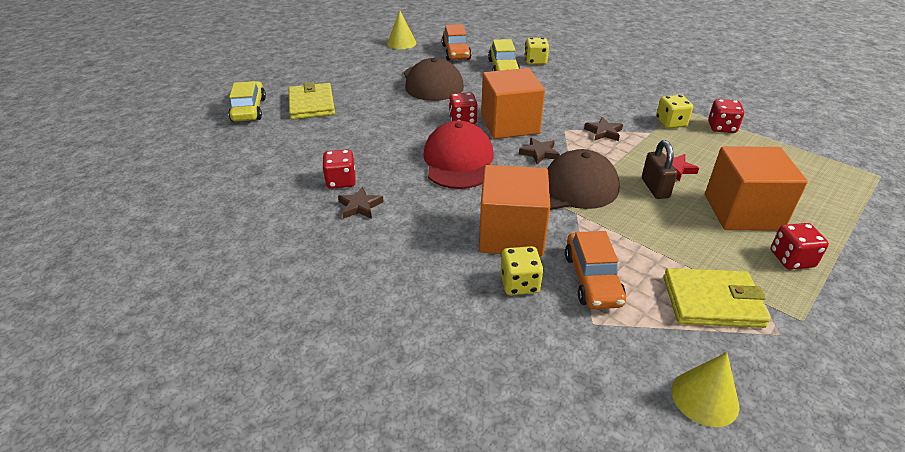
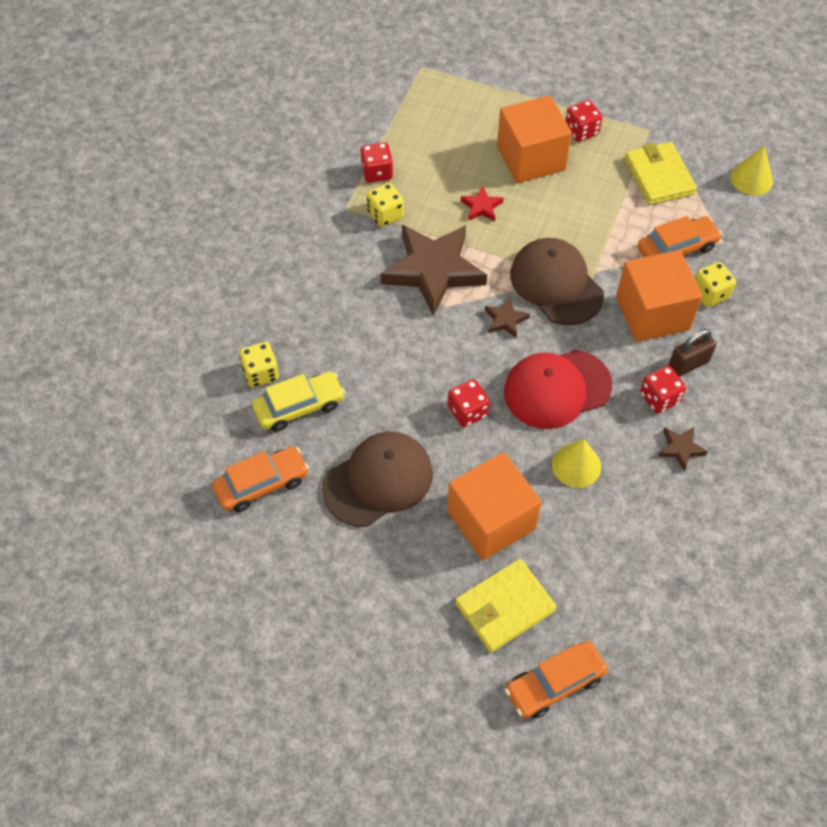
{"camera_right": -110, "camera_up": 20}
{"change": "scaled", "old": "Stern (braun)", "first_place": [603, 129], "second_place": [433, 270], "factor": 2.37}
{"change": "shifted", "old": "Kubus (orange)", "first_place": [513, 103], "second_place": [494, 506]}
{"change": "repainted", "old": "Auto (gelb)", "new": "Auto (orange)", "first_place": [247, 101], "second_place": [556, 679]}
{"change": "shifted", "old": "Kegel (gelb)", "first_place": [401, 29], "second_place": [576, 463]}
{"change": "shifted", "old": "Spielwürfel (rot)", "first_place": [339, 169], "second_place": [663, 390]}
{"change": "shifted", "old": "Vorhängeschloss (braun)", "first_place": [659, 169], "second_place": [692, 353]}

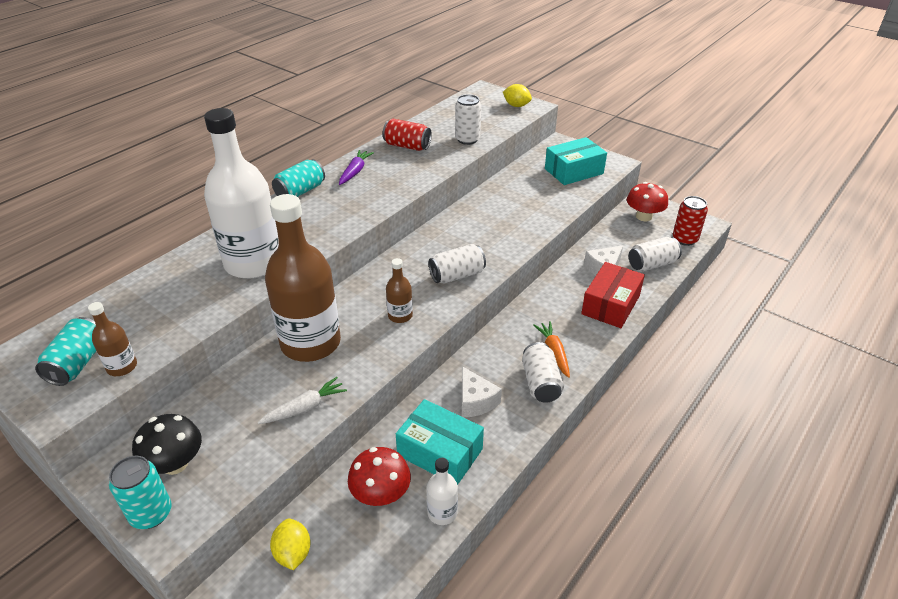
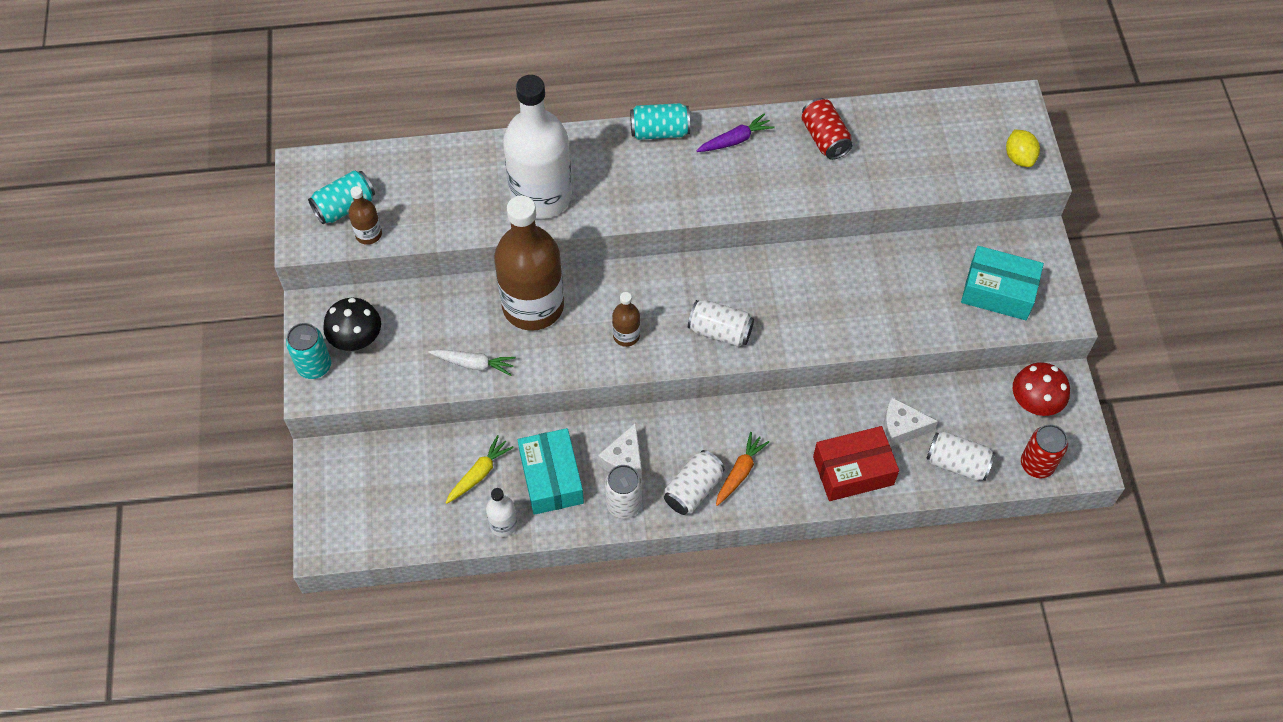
{"camera_right": 45, "camera_up": 20}
{"change": "swapped", "old": "Pilz (rot)", "new": "Karotte (gelb)", "first_place": [379, 476], "second_place": [480, 469]}
{"change": "shifted", "old": "Dose (weiß)", "first_place": [468, 119], "second_place": [623, 492]}
{"change": "gone", "old": "Zitrone (gelb)", "first_place": [290, 544]}

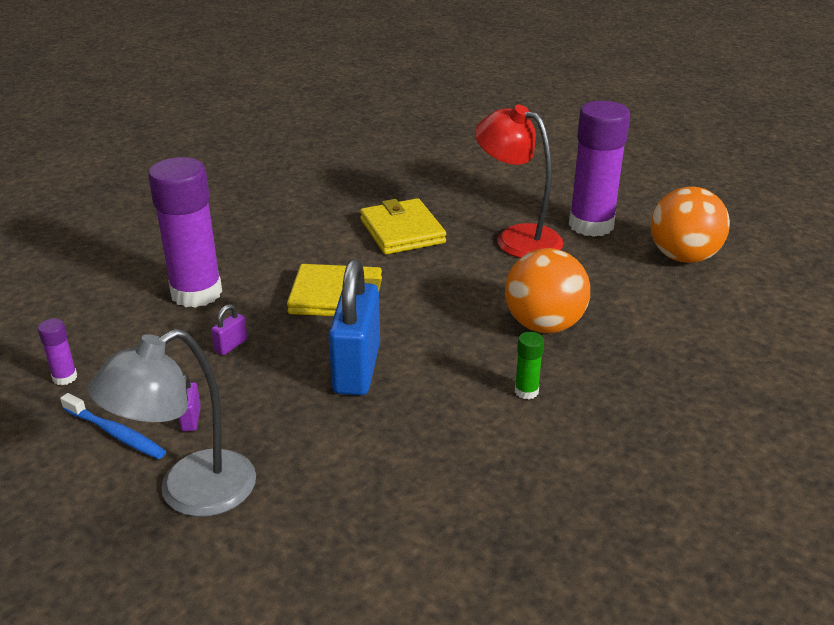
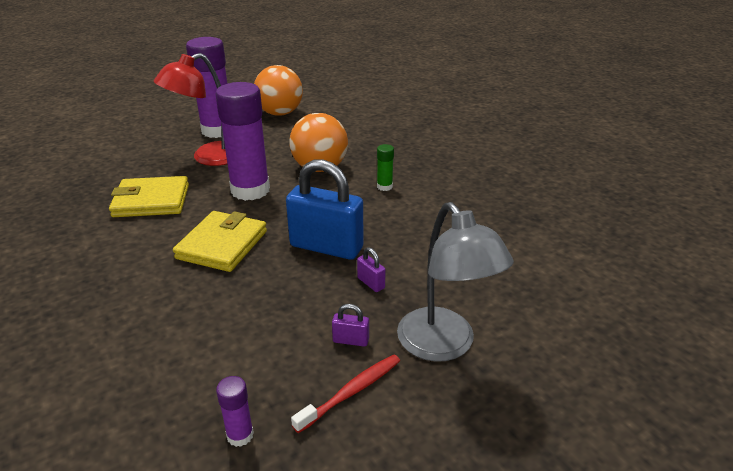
{"camera_right": -75, "camera_up": 0}
{"change": "shifted", "old": "Klebestift (lila)", "first_place": [185, 232], "second_place": [242, 141]}
{"change": "repainted", "old": "Zahnbürste (blau)", "new": "Zahnbürste (rot)", "first_place": [113, 426], "second_place": [345, 394]}
{"change": "shifted", "old": "Vorhängeschloss (lila)", "first_place": [229, 329], "second_place": [371, 269]}

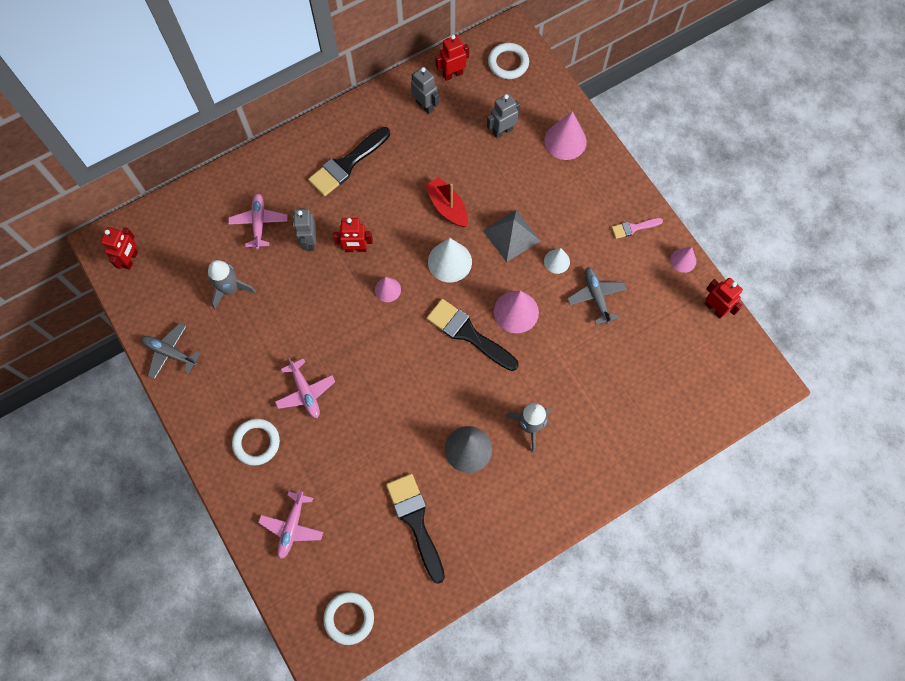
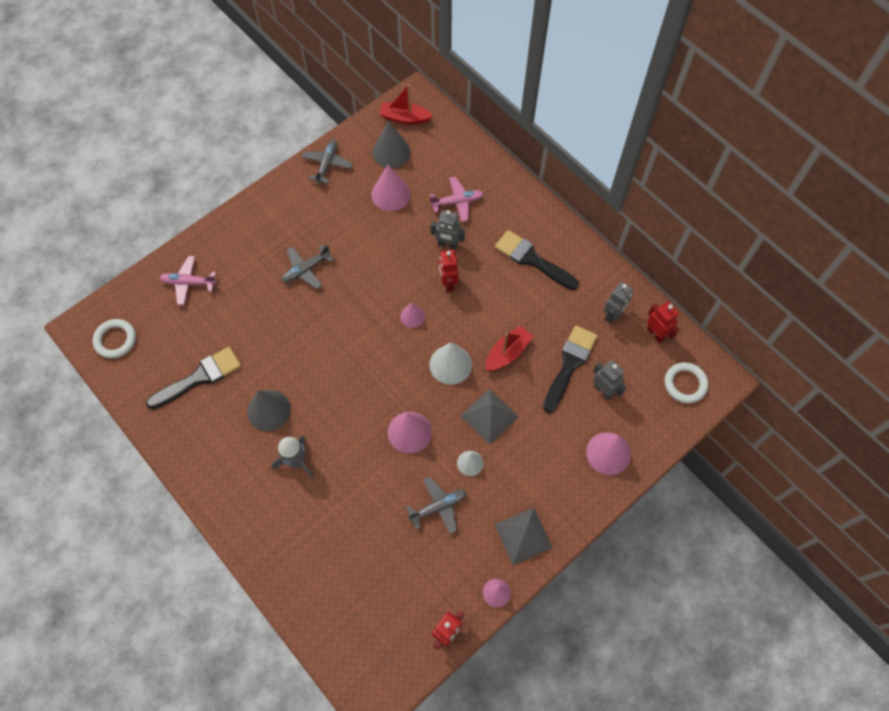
{"camera_right": 80, "camera_up": -5}
{"change": "repainted", "old": "Flugzeug (rosa)", "new": "Flugzeug (grau)", "first_place": [305, 387], "second_place": [308, 267]}
{"change": "swapped", "old": "Rakete (grau)", "new": "Kegel (rosa)", "first_place": [232, 284], "second_place": [391, 188]}
{"change": "new", "new": "Kegel (grau)", "second_place": [391, 144]}
{"change": "swapped", "old": "Roboter (rot)", "new": "Boot (rot)", "first_place": [119, 248], "second_place": [406, 104]}
{"change": "rotated", "old": "Roboter (grau)", "first_place": [304, 229], "second_place": [448, 230], "degrees": -150}
{"change": "swapped", "old": "Pinsel (rosa)", "new": "Pyramide (grau)", "first_place": [637, 228], "second_place": [523, 536]}
{"change": "shifted", "old": "Pinsel (schwarz)", "first_place": [473, 335], "second_place": [570, 369]}
{"change": "gone", "old": "Ring (weiß)", "first_place": [256, 442]}

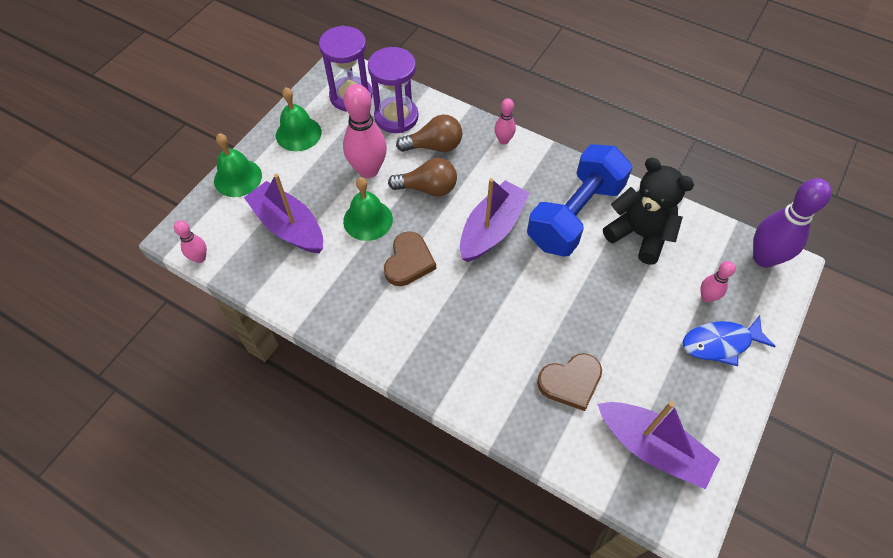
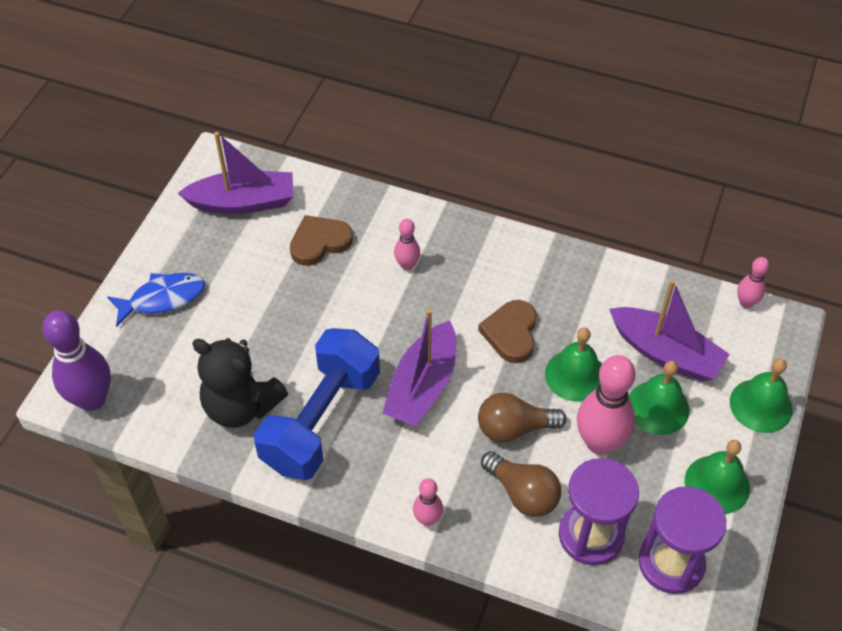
{"camera_right": 170, "camera_up": -5}
{"change": "rotated", "old": "Boot (lila)", "first_place": [659, 445], "second_place": [236, 173], "degrees": 150}
{"change": "shifted", "old": "Bowlingkegel (rosa)", "first_place": [718, 281], "second_place": [407, 244]}
{"change": "rotated", "old": "Glühbirne (braun)", "first_place": [429, 133], "second_place": [521, 484], "degrees": -120}
{"change": "new", "new": "Glocke (grün)", "second_place": [659, 398]}

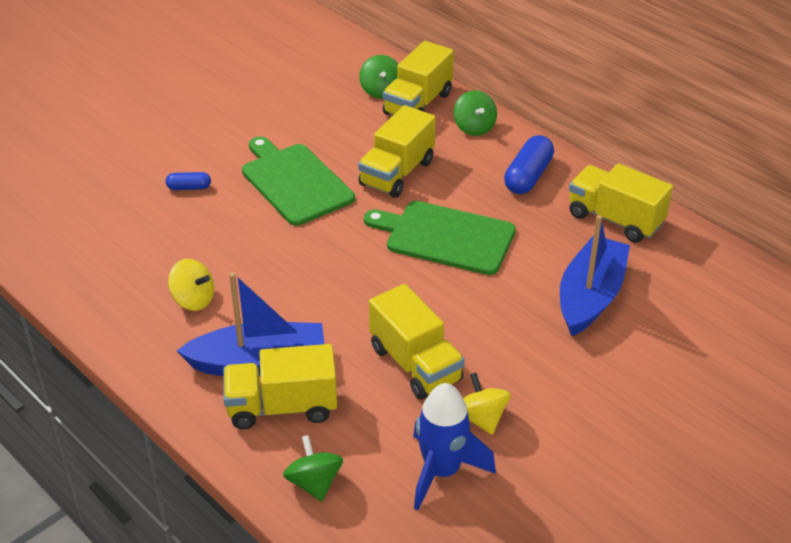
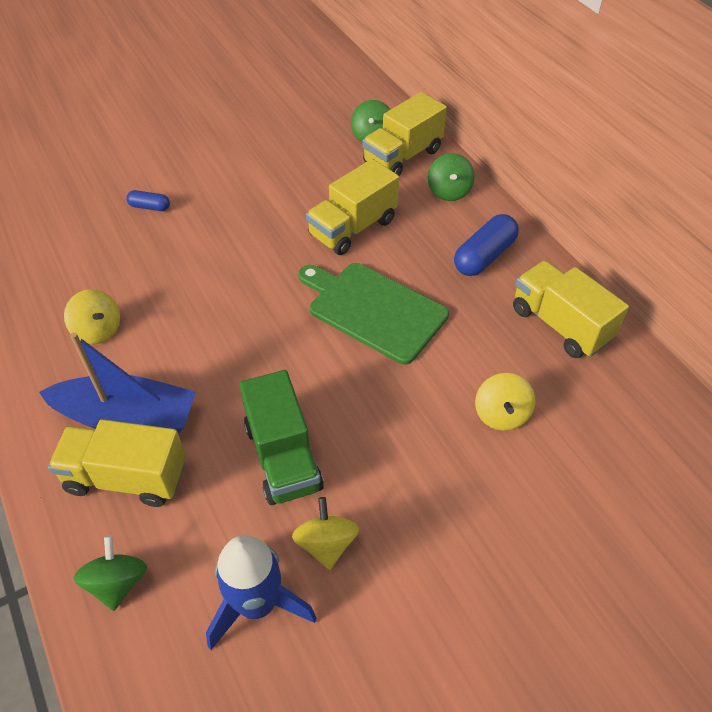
{"camera_right": 15, "camera_up": 10}
{"change": "repainted", "old": "Lastwagen (gelb)", "new": "Lastwagen (grün)", "first_place": [417, 342], "second_place": [281, 437]}
{"change": "swapped", "old": "Boot (blau)", "new": "Kreisel (gelb)", "first_place": [595, 275], "second_place": [505, 402]}
{"change": "gone", "old": "Schneidebrett (grün)", "first_place": [298, 181]}

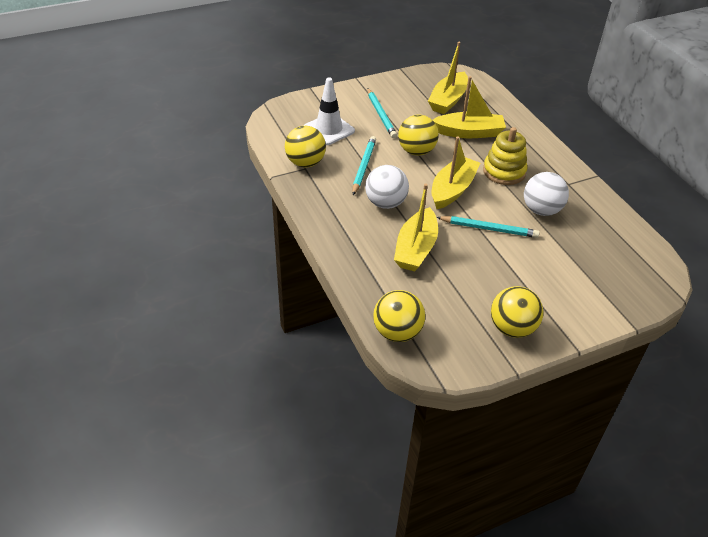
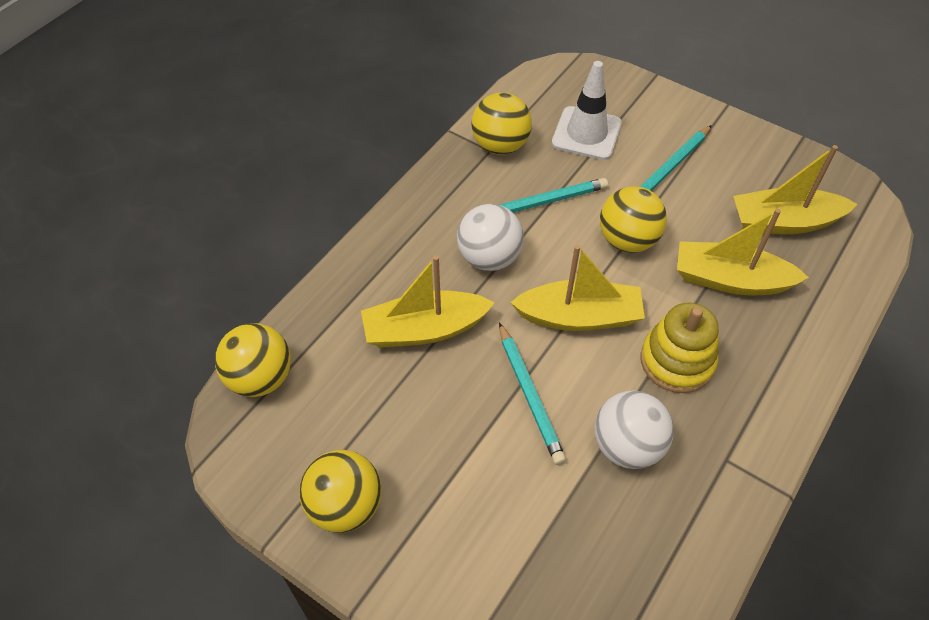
{"camera_right": 60, "camera_up": 10}
{"change": "rotated", "old": "Boot (gelb)", "first_place": [469, 107], "second_place": [743, 252], "degrees": 135}

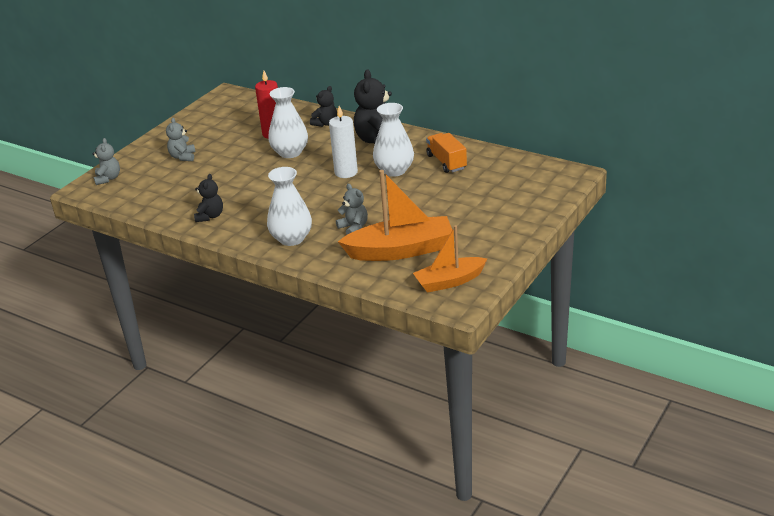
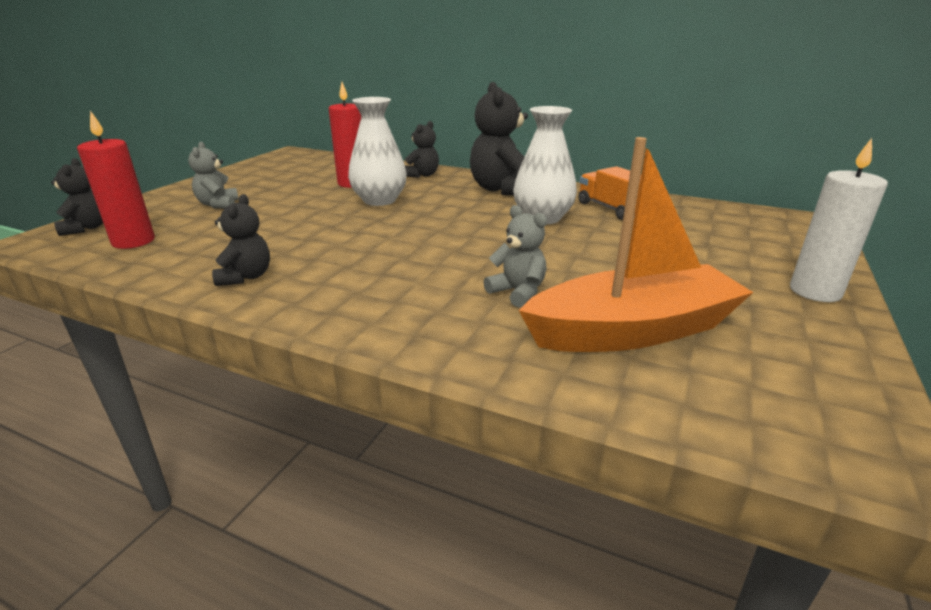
{"camera_right": -10, "camera_up": -5}
{"change": "repainted", "old": "Teddybär (grau)", "new": "Teddybär (schwarz)", "first_place": [106, 161], "second_place": [77, 197]}
{"change": "new", "new": "Kerze (rot)", "second_place": [116, 180]}
{"change": "shifted", "old": "Kerze (weiß)", "first_place": [343, 142], "second_place": [839, 220]}
{"change": "gone", "old": "Vase (weiß)", "first_place": [289, 206]}
{"change": "gone", "old": "Boot (orange)", "first_place": [450, 259]}

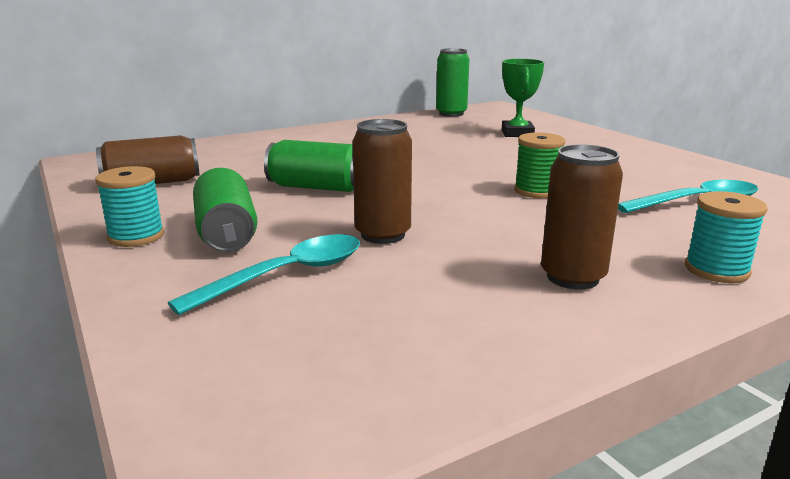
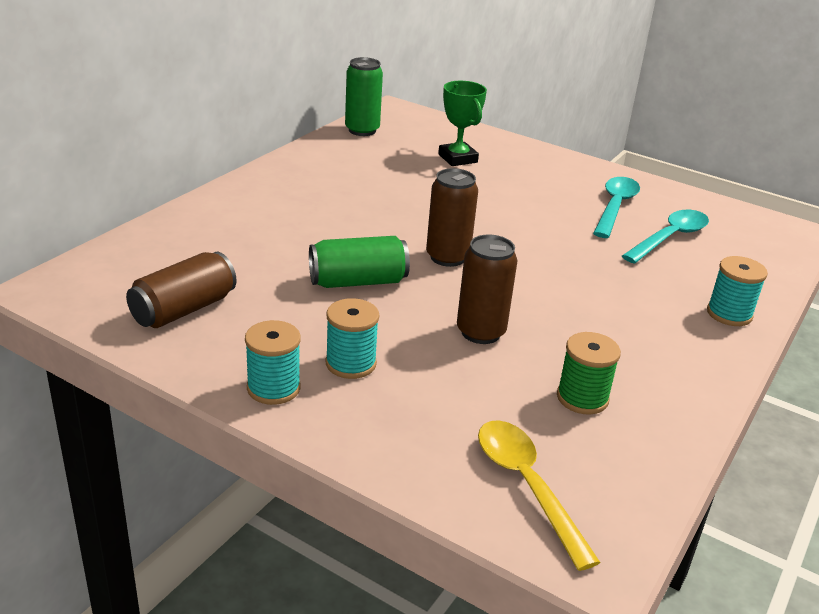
{"camera_right": -30, "camera_up": 10}
{"change": "swapped", "old": "Dose (grün)", "new": "Garnrolle (türkis)", "first_place": [225, 210], "second_place": [352, 338]}
{"change": "shifted", "old": "Dose (braun)", "first_place": [582, 217], "second_place": [452, 217]}
{"change": "new", "new": "Löffel (gelb)", "second_place": [539, 495]}
{"change": "shifted", "old": "Garnrolle (grün)", "first_place": [539, 165], "second_place": [589, 373]}
{"change": "shifted", "old": "Löffel (türkis)", "first_place": [264, 274], "second_place": [616, 207]}

